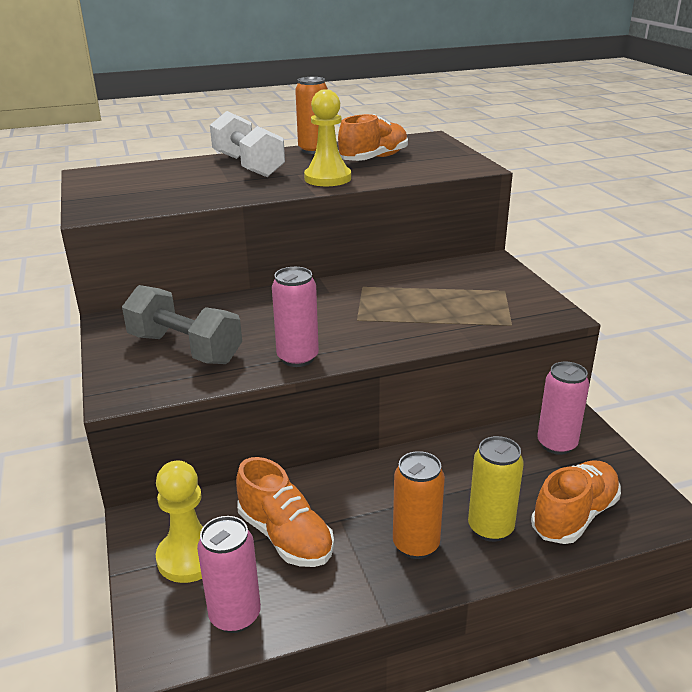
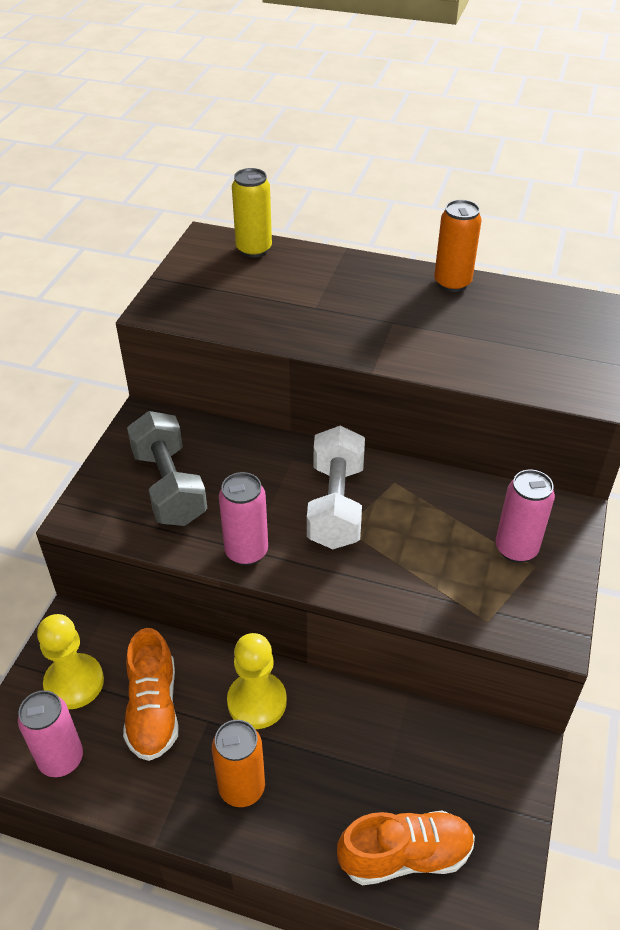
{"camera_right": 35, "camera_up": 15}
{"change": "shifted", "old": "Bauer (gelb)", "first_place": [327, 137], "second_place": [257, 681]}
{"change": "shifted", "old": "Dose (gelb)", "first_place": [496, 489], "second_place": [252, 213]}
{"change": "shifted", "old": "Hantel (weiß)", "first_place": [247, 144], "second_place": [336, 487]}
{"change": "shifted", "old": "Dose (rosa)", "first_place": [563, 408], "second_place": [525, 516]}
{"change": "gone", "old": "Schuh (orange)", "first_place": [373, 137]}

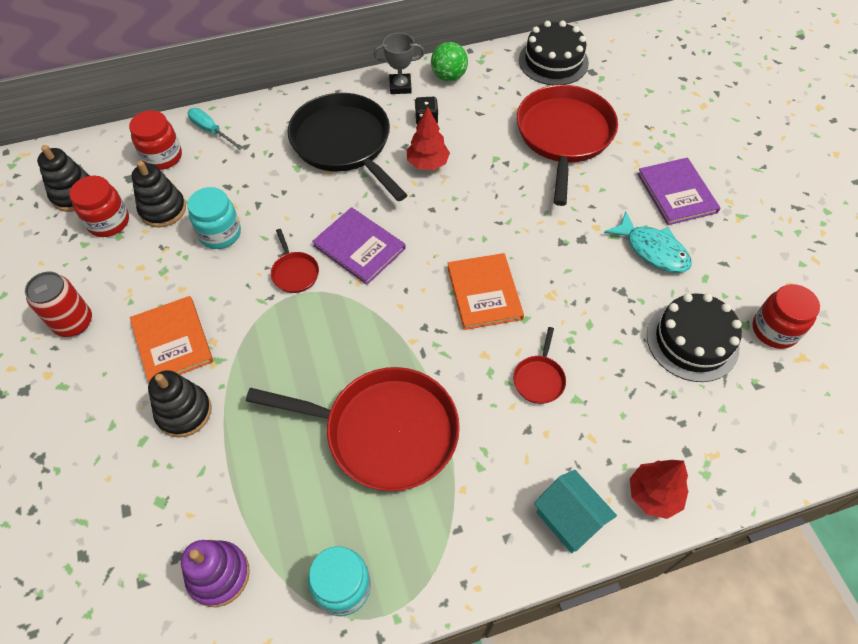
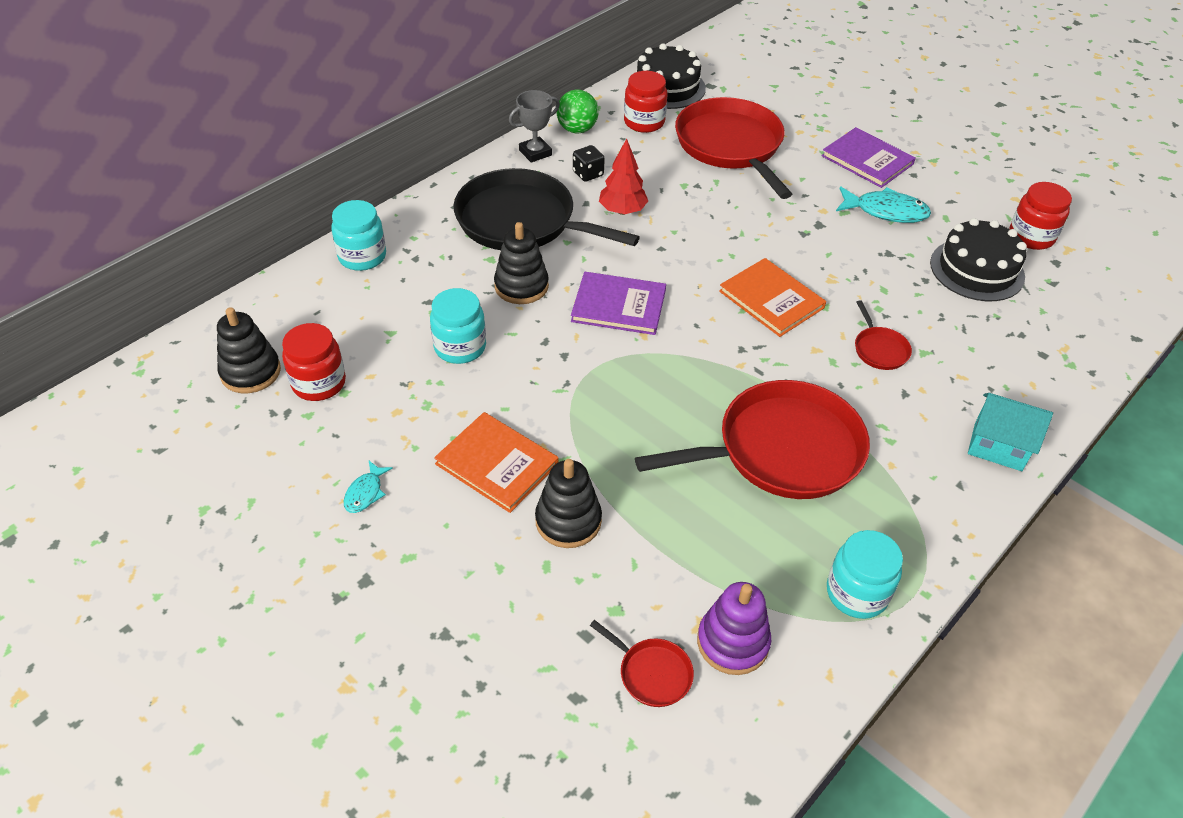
{"camera_right": -30, "camera_up": -10}
{"change": "swapped", "old": "Schraubenzieher (türkis)", "new": "Einmachglas (türkis)", "first_place": [215, 129], "second_place": [358, 235]}
{"change": "swapped", "old": "Dose (rot)", "new": "Fisch (türkis)", "first_place": [58, 304], "second_place": [368, 487]}
{"change": "shifted", "old": "Stapelspielzeug (schwarz)", "first_place": [158, 194], "second_place": [521, 263]}
{"change": "shifted", "old": "Pfanne (rot)", "first_place": [295, 261], "second_place": [642, 663]}
{"change": "shifted", "old": "Einmachglas (rot)", "first_place": [155, 140], "second_place": [645, 102]}
{"change": "gone", "old": "Baum (rot)", "first_place": [659, 489]}

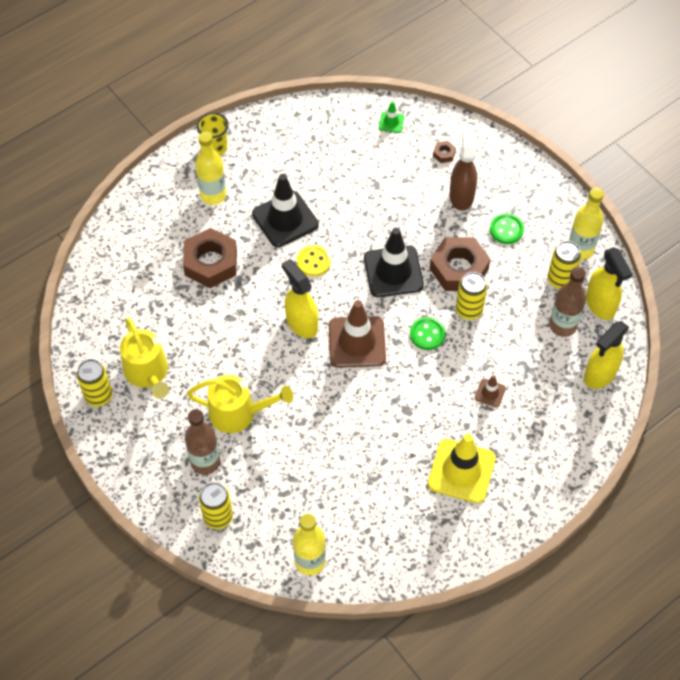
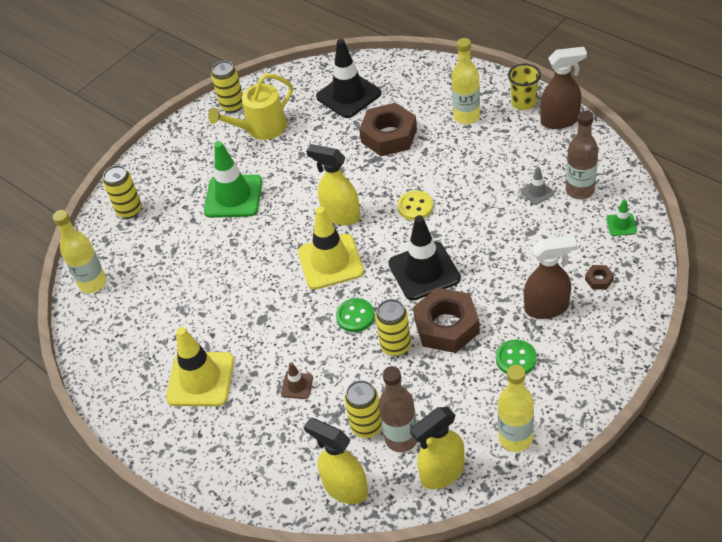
{"camera_right": 85, "camera_up": -10}
{"change": "swapped", "old": "Gießkanne (gelb)", "new": "Leitkegel (grün)", "first_place": [240, 404], "second_place": [233, 179]}
{"change": "repainted", "old": "Leitkegel (braun)", "new": "Leitkegel (gelb)", "first_place": [357, 334], "second_place": [331, 248]}
{"change": "rotated", "old": "Sprühflasche (gelb)", "first_place": [300, 298], "second_place": [333, 184], "degrees": -105}
{"change": "shifted", "old": "Leitkegel (schwarz)", "first_place": [285, 210], "second_place": [348, 78]}
{"change": "shifted", "old": "Dose (gelb)", "first_place": [564, 265], "second_place": [363, 409]}
{"change": "new", "new": "Leitkegel (grau)", "second_place": [537, 186]}
{"change": "new", "new": "Sprühflasche (braun)", "second_place": [563, 88]}
{"change": "shifted", "old": "Flasche (braun)", "first_place": [202, 442], "second_place": [582, 155]}

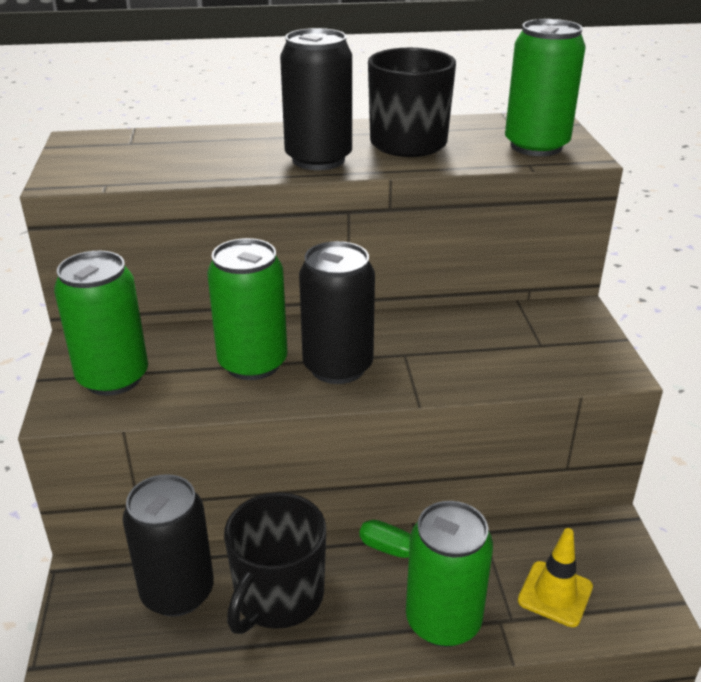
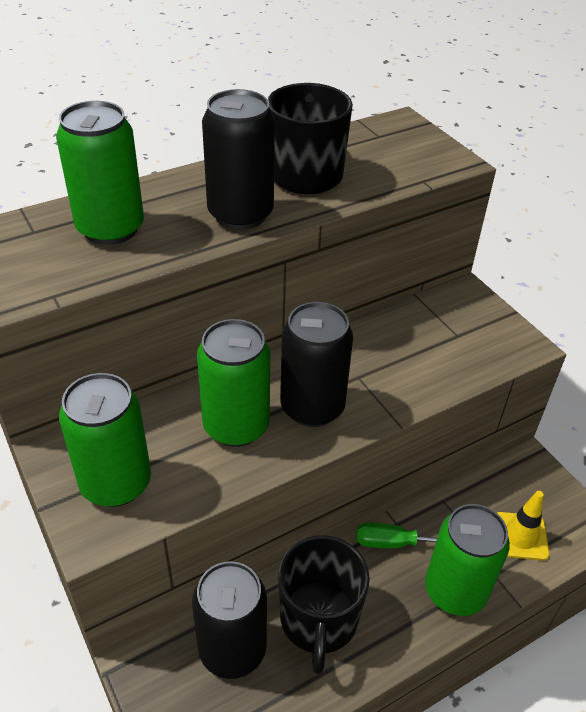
{"camera_right": -25, "camera_up": 10}
{"change": "shifted", "old": "Dose (grün)", "first_place": [545, 87], "second_place": [100, 173]}

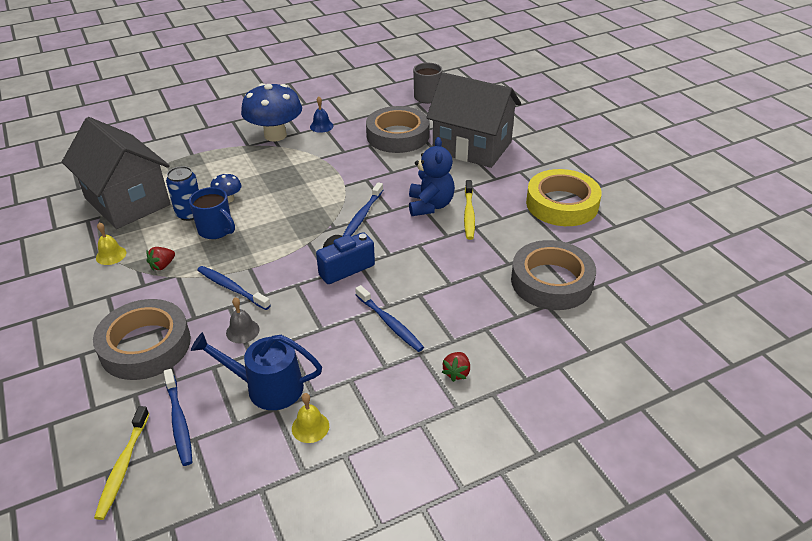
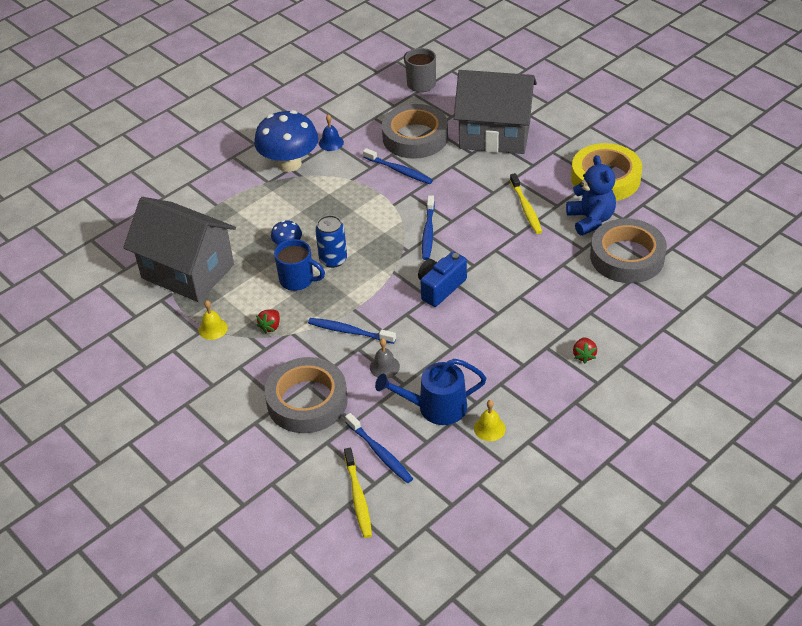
{"camera_right": -15, "camera_up": 5}
{"change": "shifted", "old": "Dose (blau)", "first_place": [182, 193], "second_place": [331, 241]}
{"change": "shifted", "old": "Zahnbürste (blau)", "first_place": [389, 318], "second_place": [398, 166]}
{"change": "shifted", "old": "Teddybär (blau)", "first_place": [432, 176], "second_place": [591, 195]}

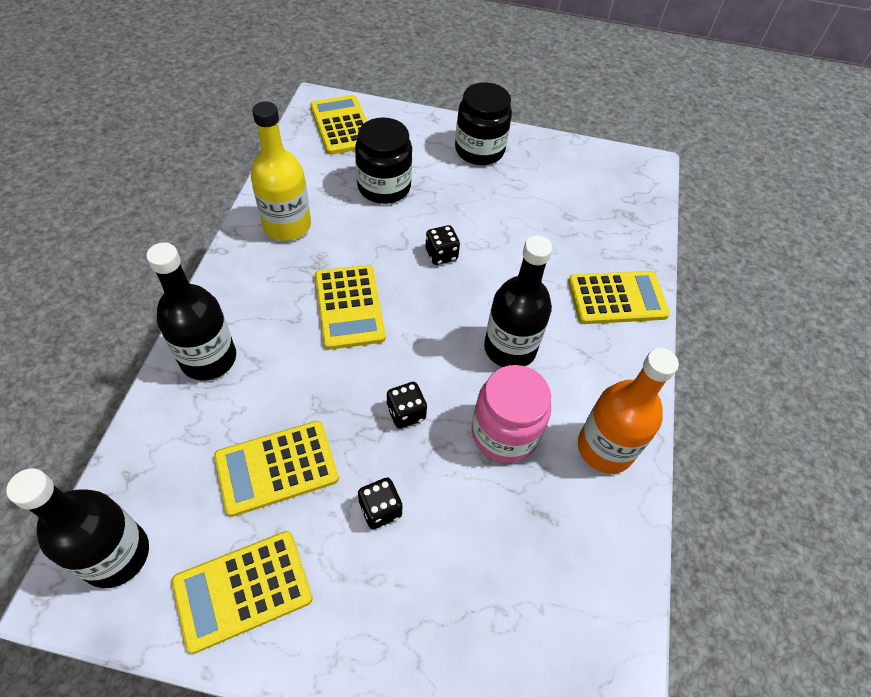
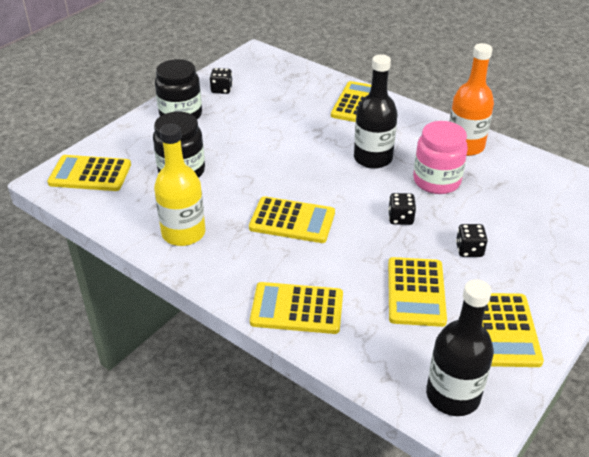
{"camera_right": -60, "camera_up": -15}
{"change": "shifted", "old": "Spielwürfel (schwarz)", "first_place": [442, 245], "second_place": [221, 81]}
{"change": "swapped", "old": "Flasche (schwarz)", "new": "Taschenrechner (gelb)", "first_place": [191, 312], "second_place": [296, 308]}

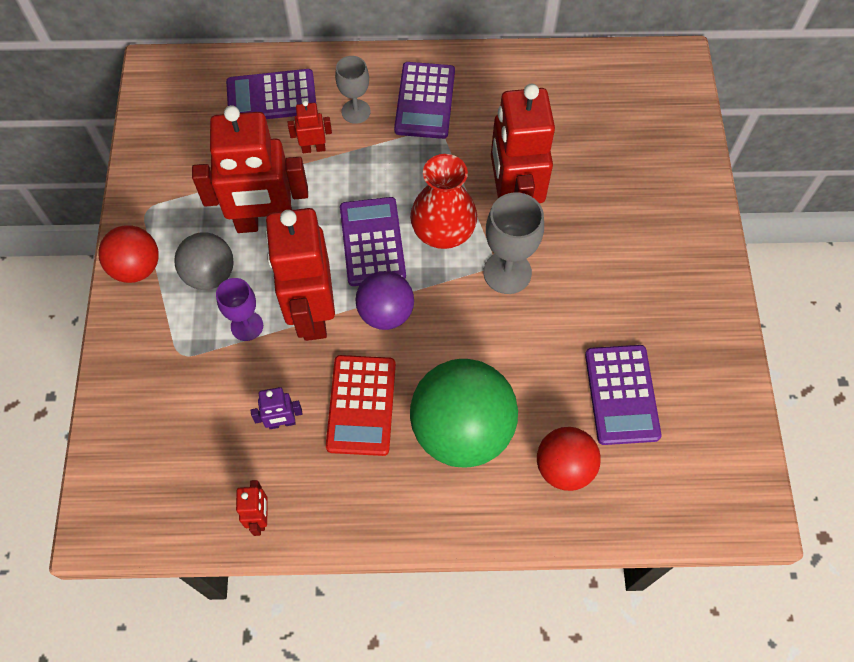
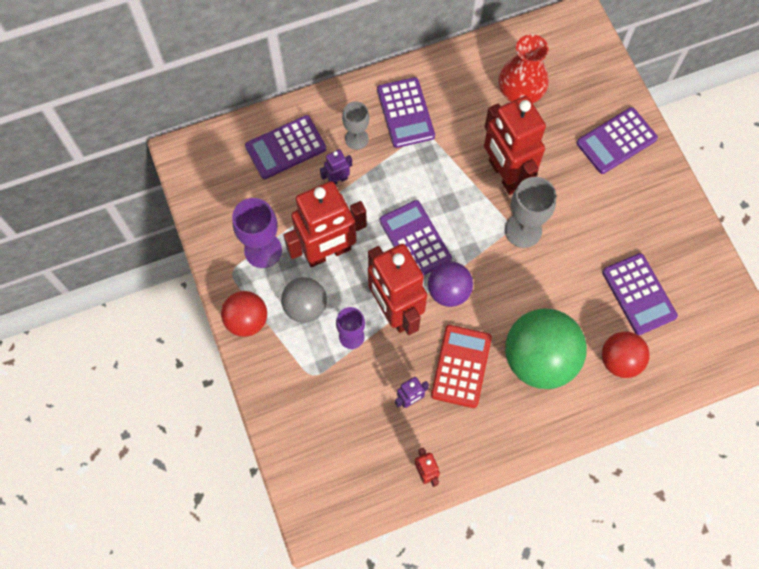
{"camera_right": -20, "camera_up": 5}
{"change": "new", "new": "Kelch (lila)", "second_place": [257, 233]}
{"change": "repainted", "old": "Roboter (rot)", "new": "Roboter (lila)", "first_place": [310, 126], "second_place": [336, 167]}
{"change": "rotated", "old": "Taschenrechner (rot)", "first_place": [361, 405], "second_place": [461, 366], "degrees": -150}
{"change": "shifted", "old": "Vase (rot)", "first_place": [443, 201], "second_place": [524, 68]}
{"change": "new", "new": "Taschenrechner (lila)", "second_place": [617, 140]}

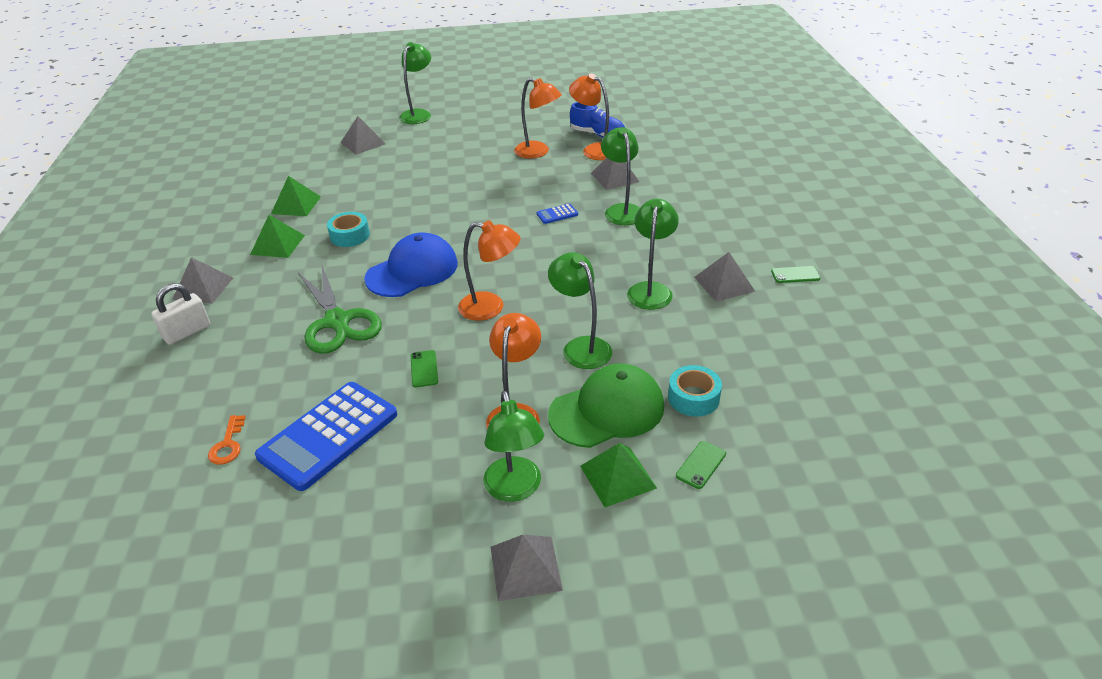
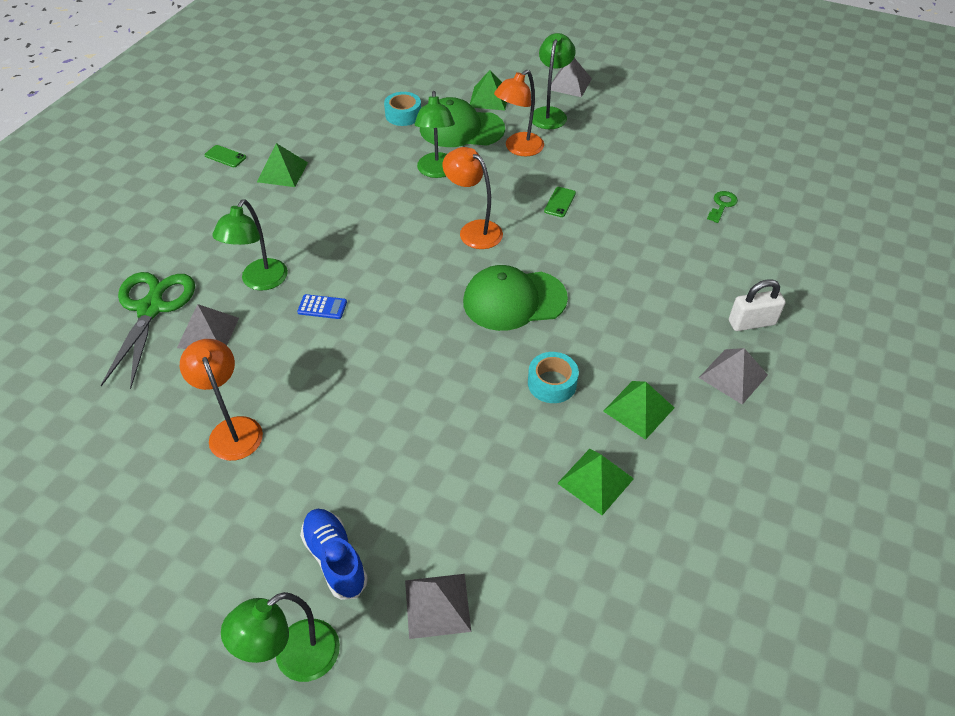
{"camera_right": -150, "camera_up": 10}
{"change": "shifted", "old": "Schere (grün)", "first_place": [340, 310], "second_place": [148, 330]}
{"change": "repainted", "old": "Pyramide (grau)", "new": "Pyramide (grün)", "first_place": [724, 277], "second_place": [282, 165]}
{"change": "shifted", "old": "Schuh (blau)", "first_place": [597, 120], "second_place": [334, 554]}
{"change": "repainted", "old": "Kappe (blau)", "new": "Kappe (grün)", "first_place": [411, 264], "second_place": [515, 298]}
{"change": "repainted", "old": "Schlüssel (orange)", "new": "Schlüssel (grün)", "first_place": [227, 440], "second_place": [722, 207]}
{"change": "gone", "old": "Taschenrechner (blau)", "first_place": [326, 436]}
{"change": "gone", "old": "Lampe (orange)", "first_place": [589, 117]}
{"change": "gone", "old": "Lampe (grün)", "first_place": [653, 254]}
{"change": "gone", "old": "Handy (grün)", "first_place": [701, 465]}

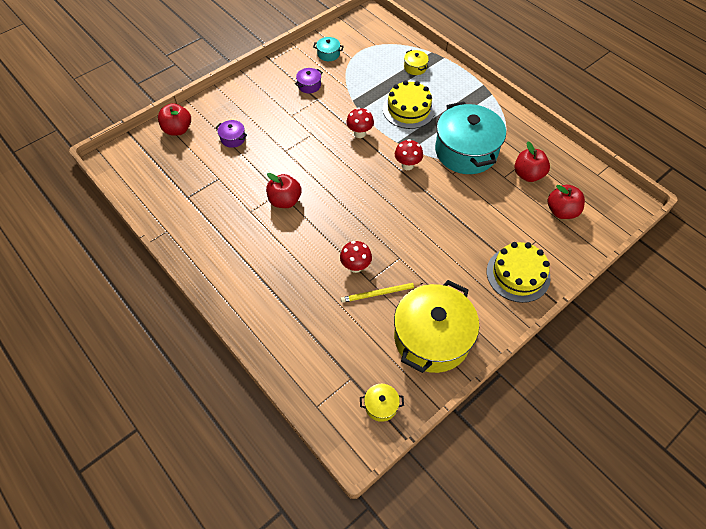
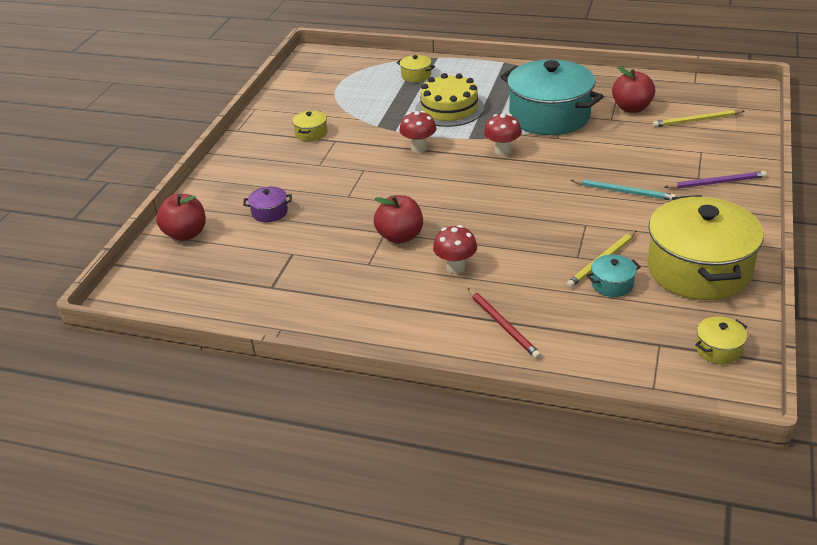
{"camera_right": -30, "camera_up": -20}
{"change": "repainted", "old": "Kochtopf (lila)", "new": "Kochtopf (gelb)", "first_place": [309, 80], "second_place": [310, 125]}
{"change": "shifted", "old": "Pilz (rot)", "first_place": [356, 257], "second_place": [455, 249]}
{"change": "new", "new": "Bleistift (rot)", "second_place": [504, 323]}
{"change": "new", "new": "Bleistift (türkis)", "second_place": [623, 190]}
{"change": "shifted", "old": "Kochtopf (türkis)", "first_place": [328, 49], "second_place": [614, 276]}
{"change": "swapped", "old": "Apfel (rot)", "new": "Bleistift (gelb)", "first_place": [566, 202], "second_place": [698, 118]}
{"change": "swapped", "old": "Kuchen (gelb)", "new": "Bleistift (lila)", "first_place": [518, 272], "second_place": [716, 180]}

